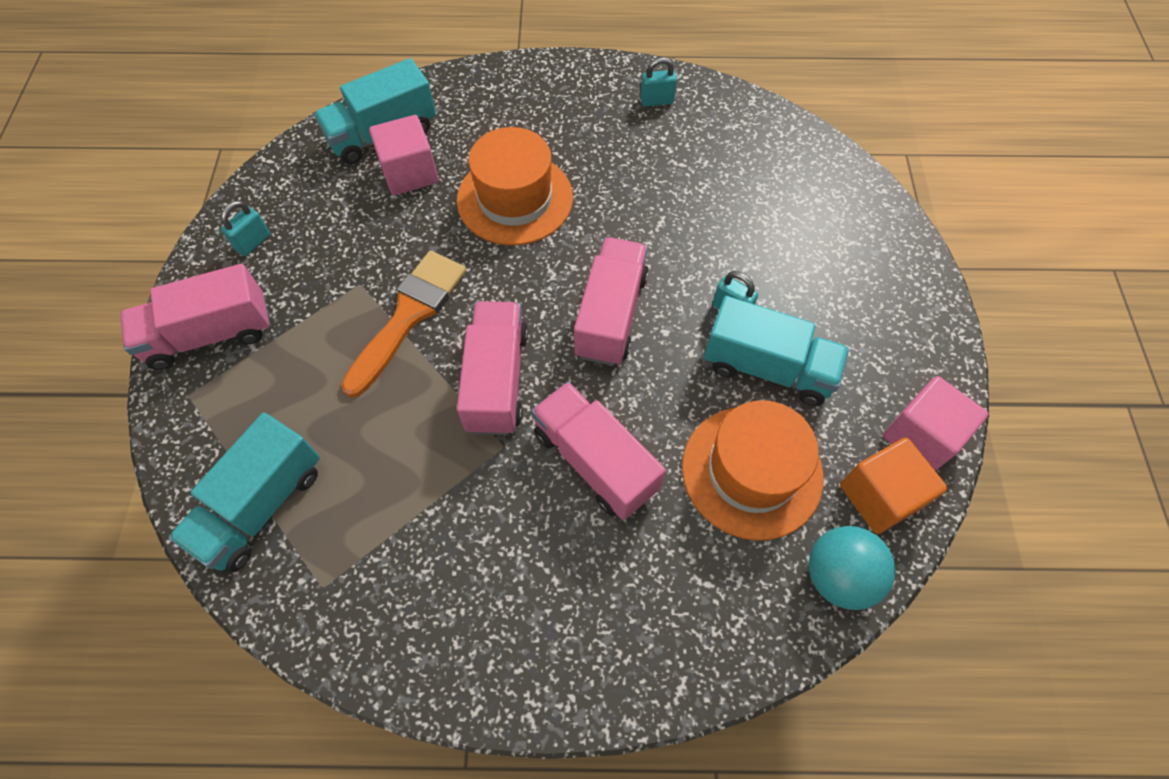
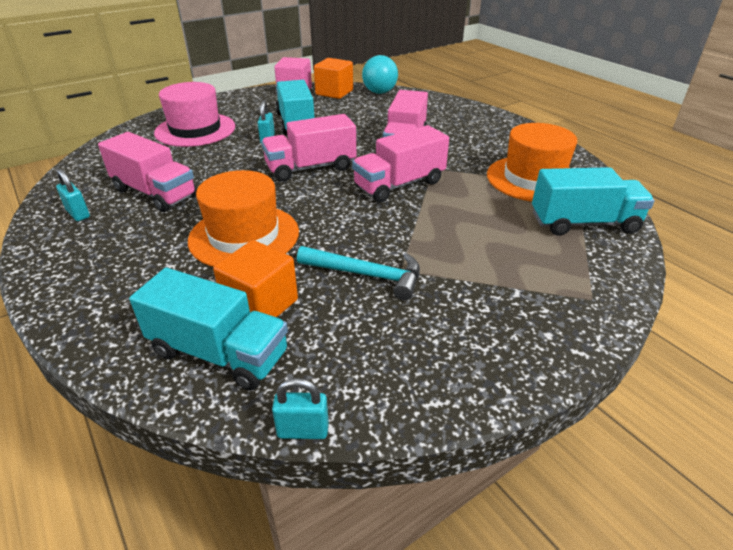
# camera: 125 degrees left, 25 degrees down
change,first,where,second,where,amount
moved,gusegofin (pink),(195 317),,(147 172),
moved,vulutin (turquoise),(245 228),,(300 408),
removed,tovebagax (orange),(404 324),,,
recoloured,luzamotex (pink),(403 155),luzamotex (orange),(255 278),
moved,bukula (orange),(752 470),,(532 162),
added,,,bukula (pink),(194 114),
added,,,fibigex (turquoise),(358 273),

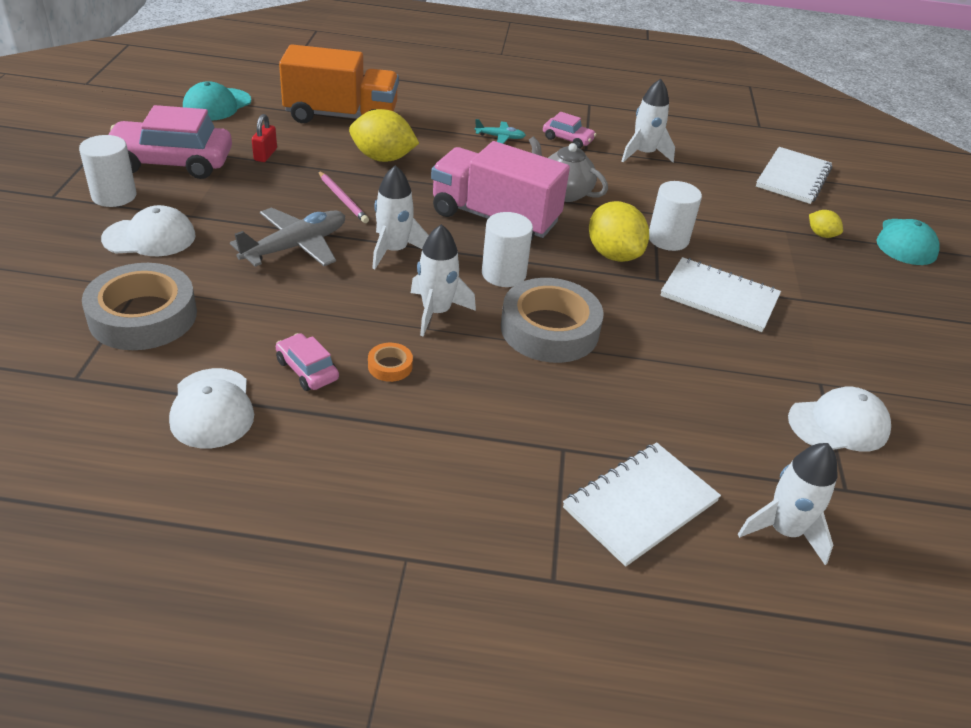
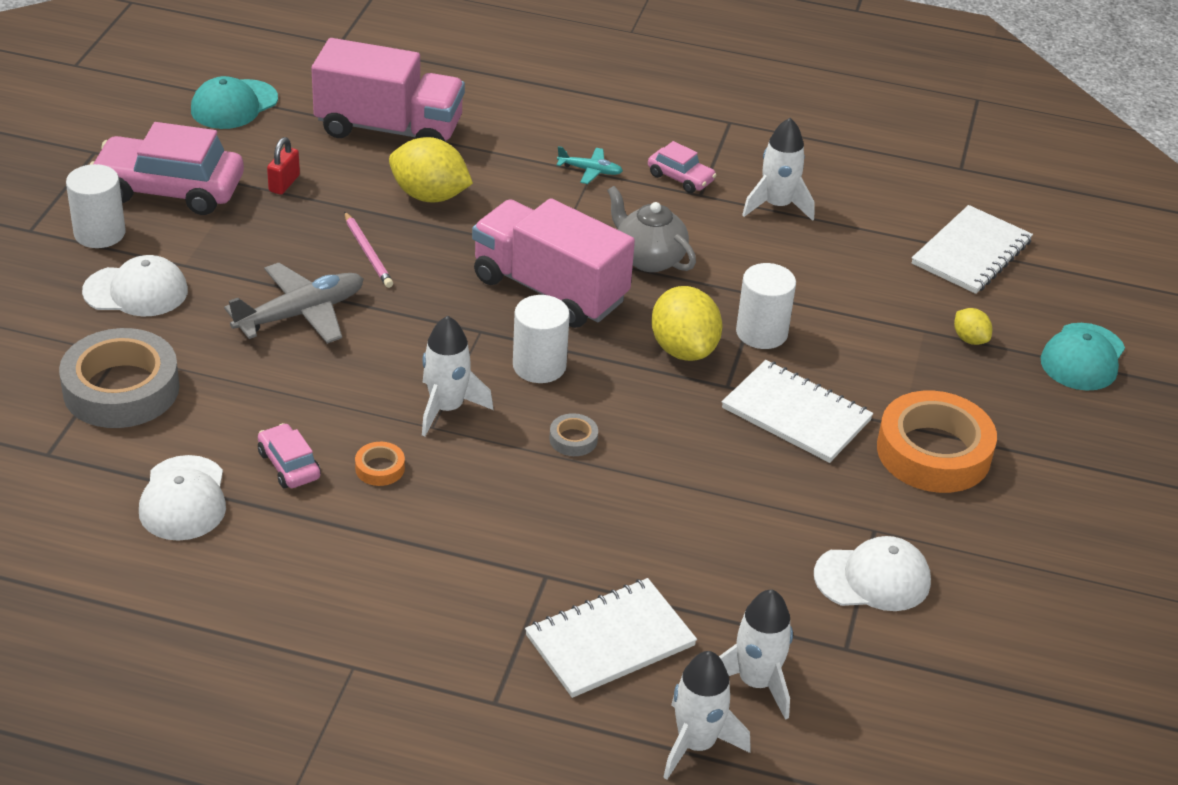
# camera: 10 degrees right, 0 degrees up
change,first,where,second,where,amount
recoloured,gusegofin (orange),(339 83),gusegofin (pink),(388 90),
moved,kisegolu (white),(400 217),,(707 715),
resized,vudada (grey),(552 320),,(573 434),x0.42
added,,,vudada (orange),(937 442),

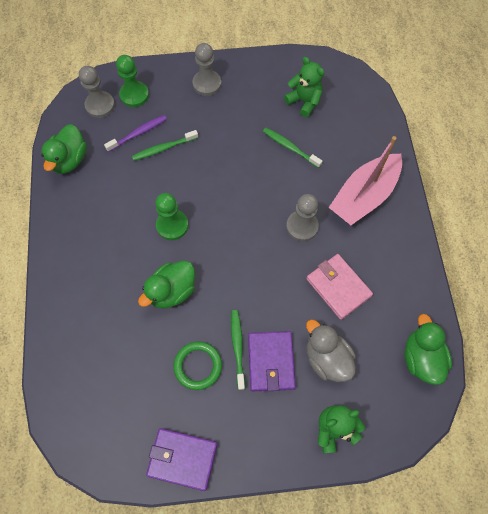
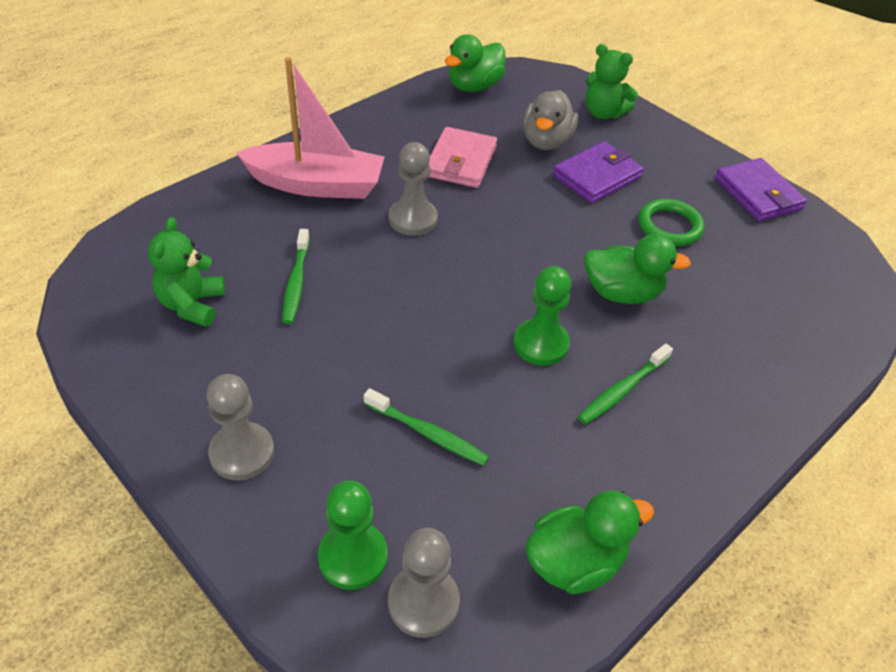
# camera: 130 degrees left, 20 degrees down
change,first,where,second,where,amount
removed,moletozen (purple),(135 133),,,
moved,moletozen (green),(238 350),,(625 384),

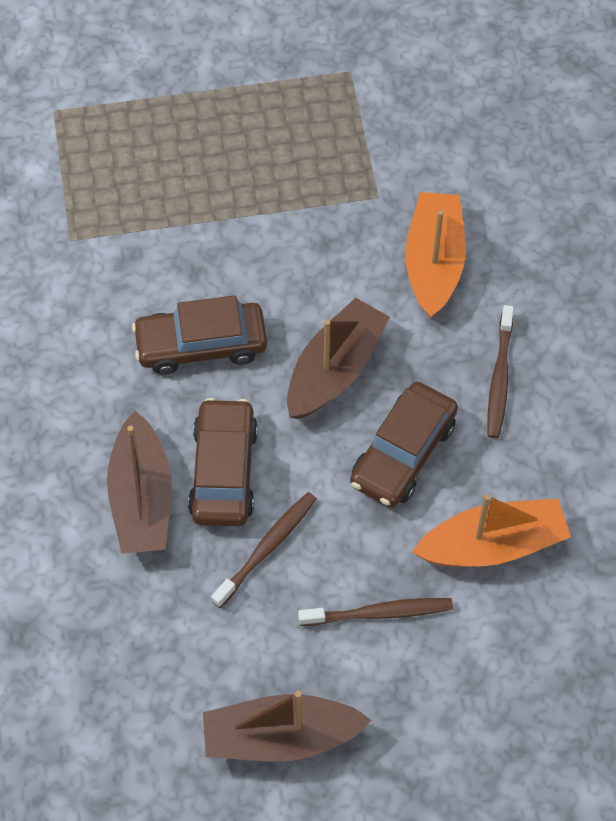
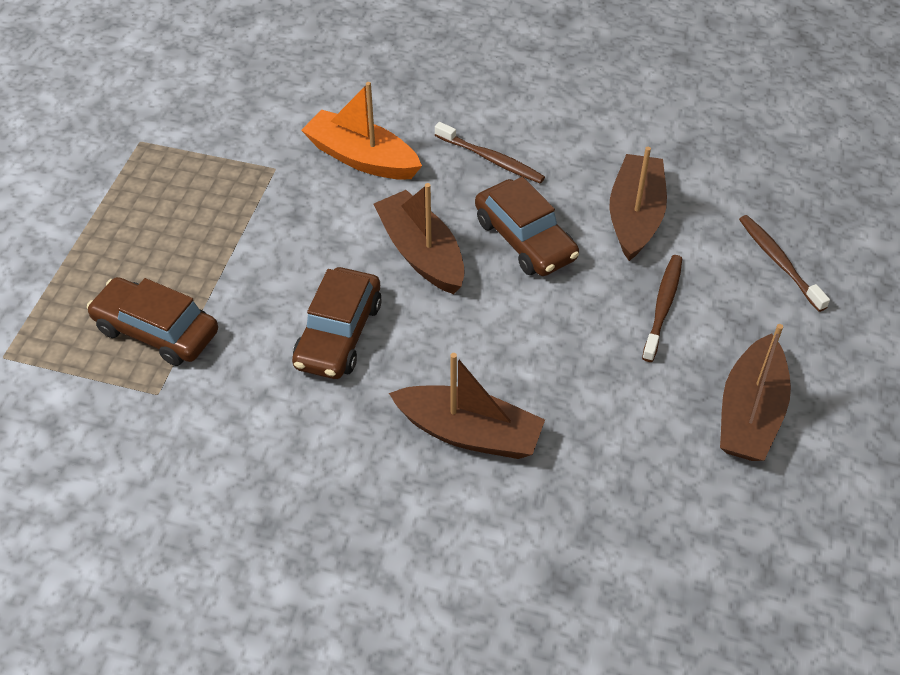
# camera: 65 degrees left, 10 degrees down
change,first,where,second,where,amount
moved,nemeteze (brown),(223 462),,(152 321),
moved,moletozen (brown),(263 550),,(784 263),
recoloured,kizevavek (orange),(491 530),kizevavek (brown),(638 204),

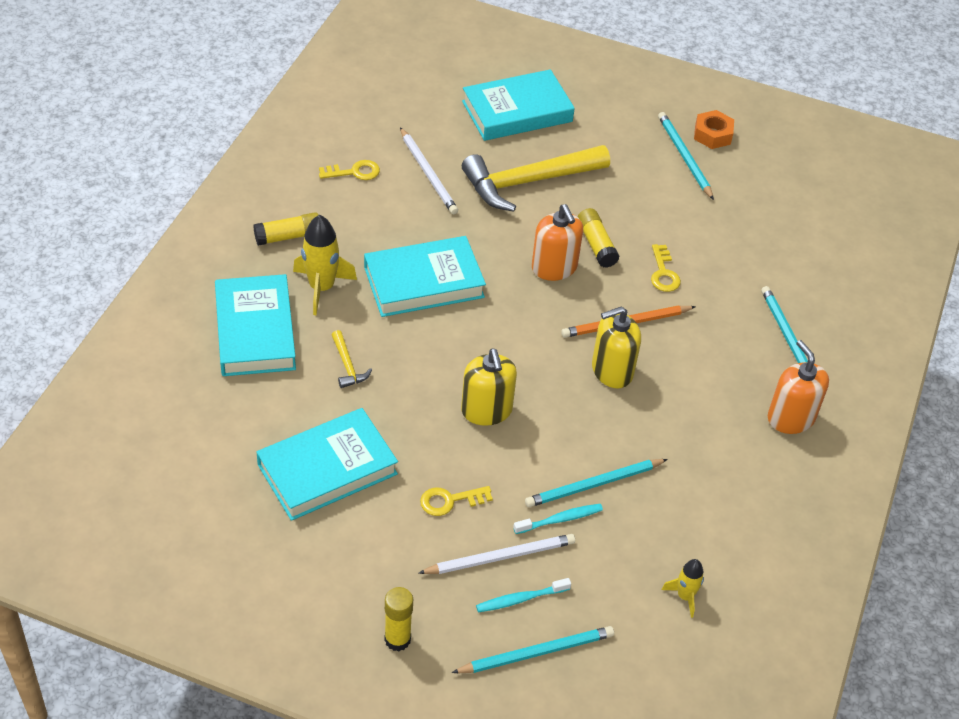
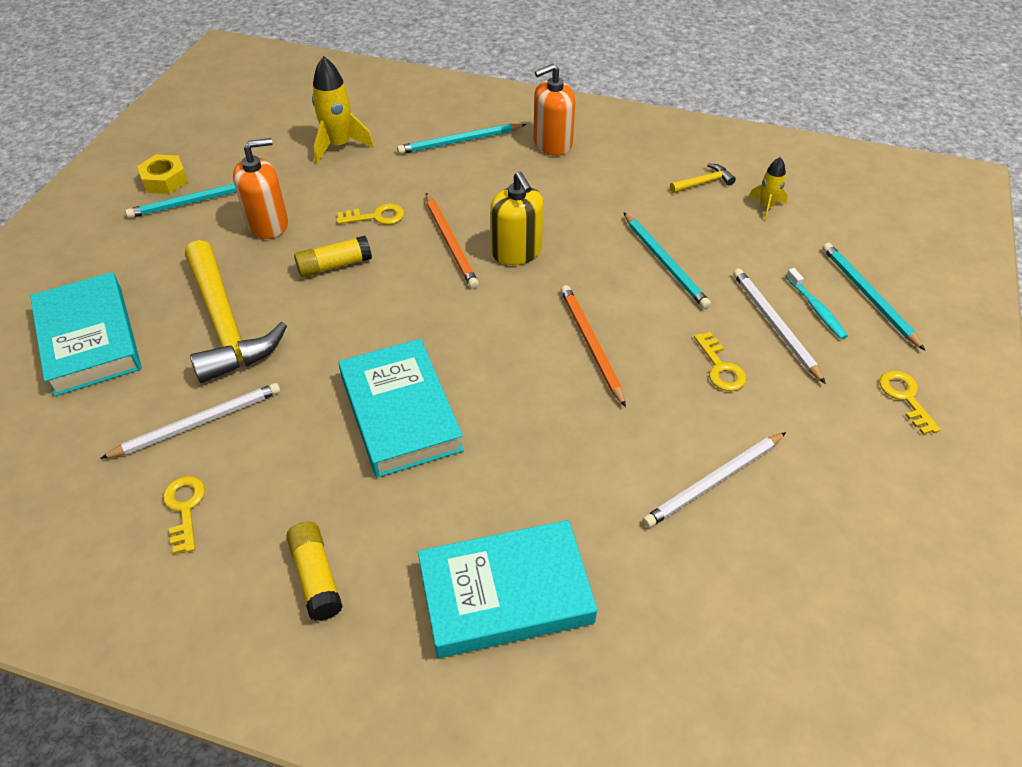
# camera: 90 degrees left, 0 degrees up
change,first,where,second,where,amount
replaced,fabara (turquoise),(327 464),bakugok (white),(714 480),
moved,kisegolu (yellow),(325 265),,(343 110),
moved,fibigex (yellow),(352 359),,(703 178),
replaced,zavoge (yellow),(398 619),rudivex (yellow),(910 402),
replaced,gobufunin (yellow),(489 387),bakugok (orange),(593 346),
removed,moletozen (turquoise),(558 519),,,
moved,gobufunin (orange),(557 242),,(260 188),
recoloured,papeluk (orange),(714 129),papeluk (yellow),(162 174),

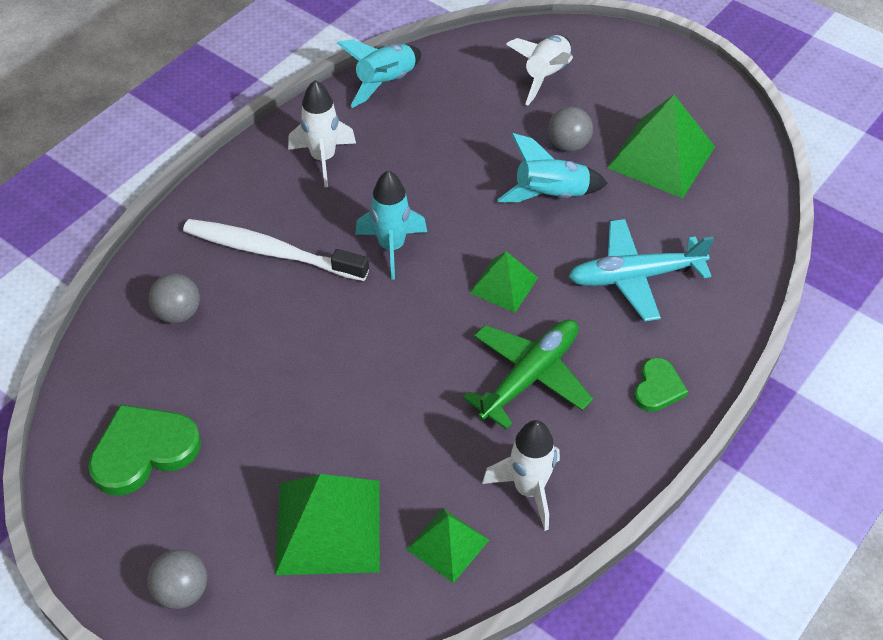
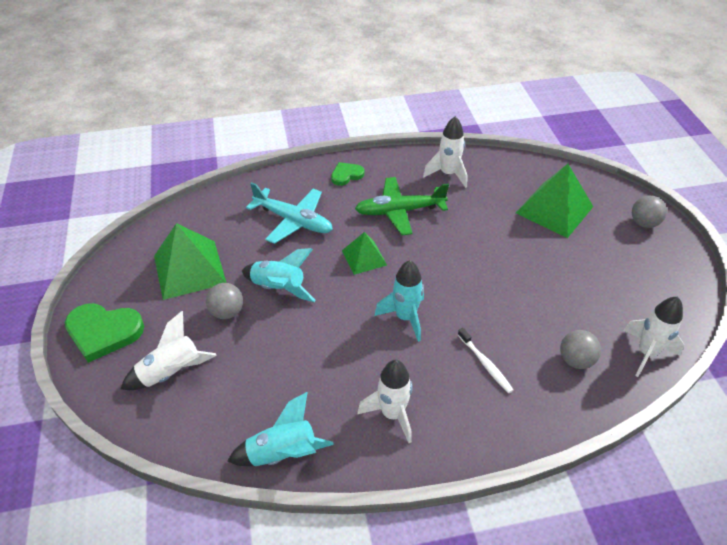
# camera: 140 degrees left, 5 degrees down
change,first,where,second,where,amount
moved,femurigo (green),(144 450),,(104 333),
resized,moletozen (white),(276 250),,(486 360),x0.52
removed,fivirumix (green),(447 545),,,
added,,,kisegolu (white),(653 337),

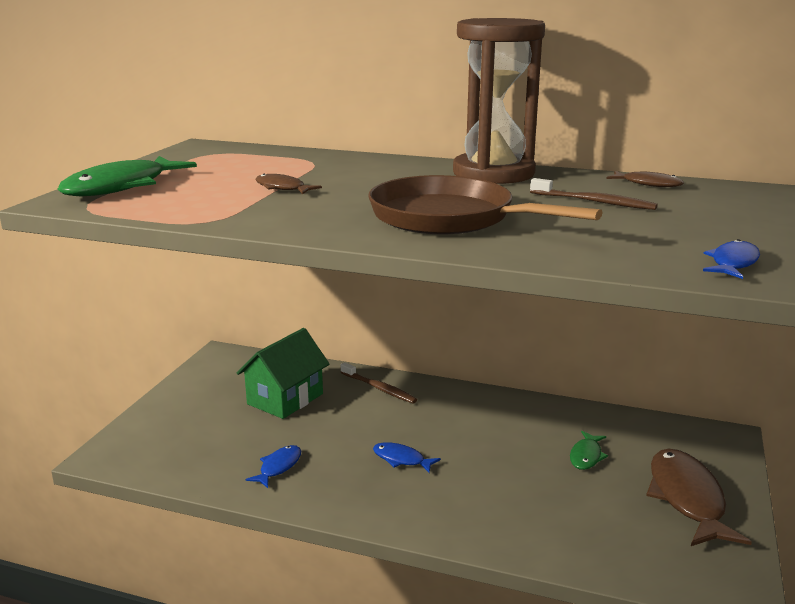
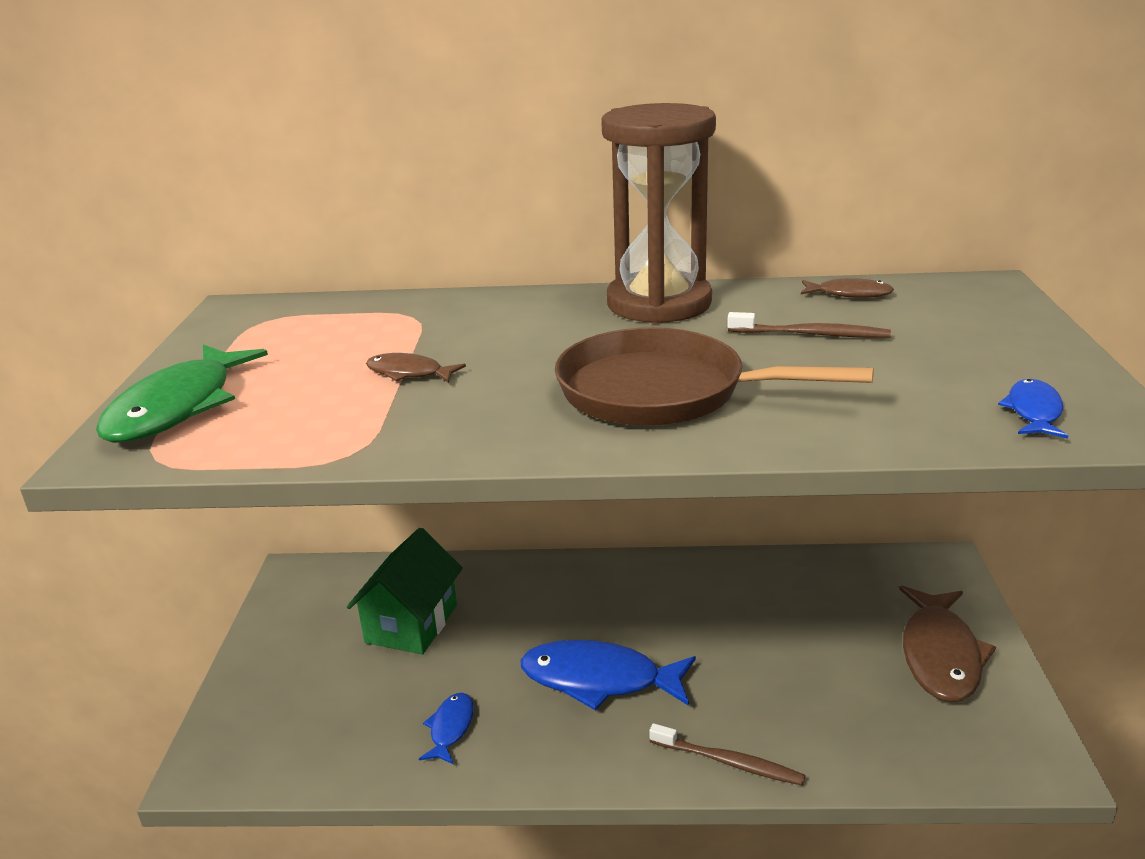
# camera: 15 degrees left, 5 degrees up
change,first,where,second,where,amount
moved,moletozen (brown),(379 383),,(727 754),
resized,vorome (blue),(407 457),,(608 675),x1.99
removed,vorome (green),(589 450),,,
turned,vorome (brown),(699 497),,(947 644),150 degrees counterclockwise

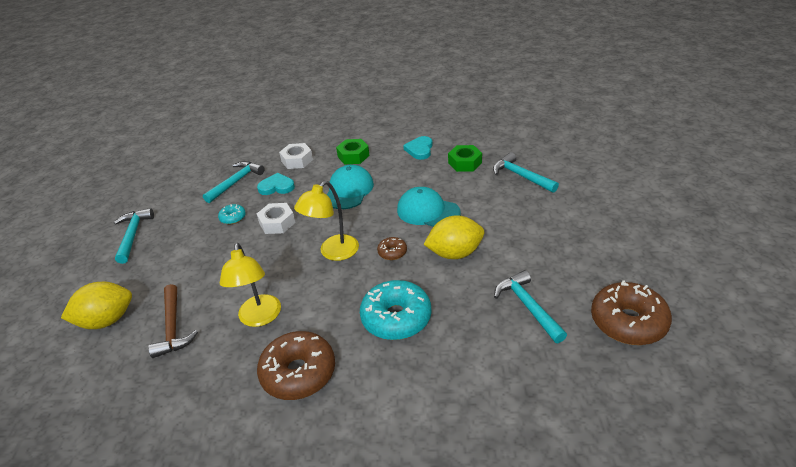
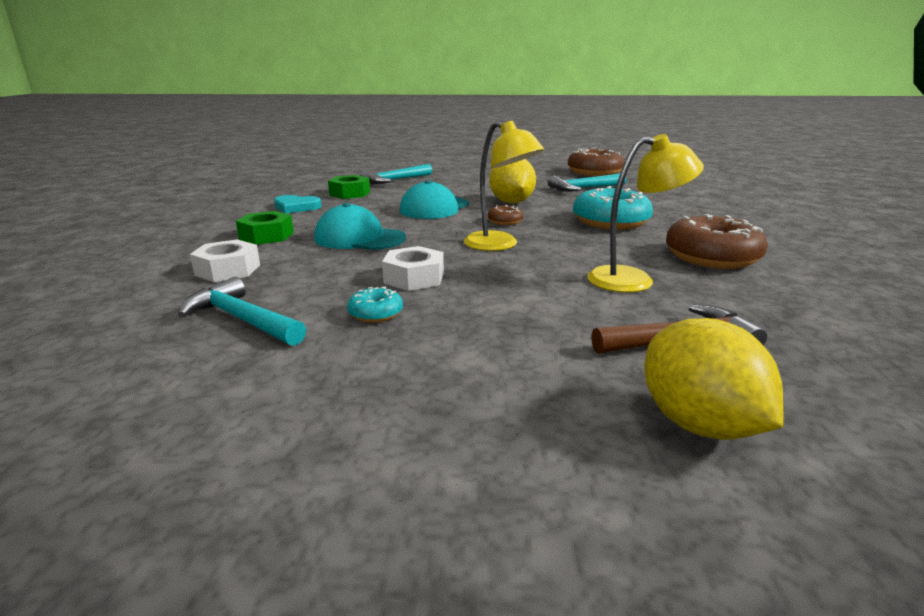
# camera: 90 degrees left, 15 degrees down
change,first,where,second,where,amount
removed,fibigex (turquoise),(134 236),,,
removed,femurigo (turquoise),(276 184),,,

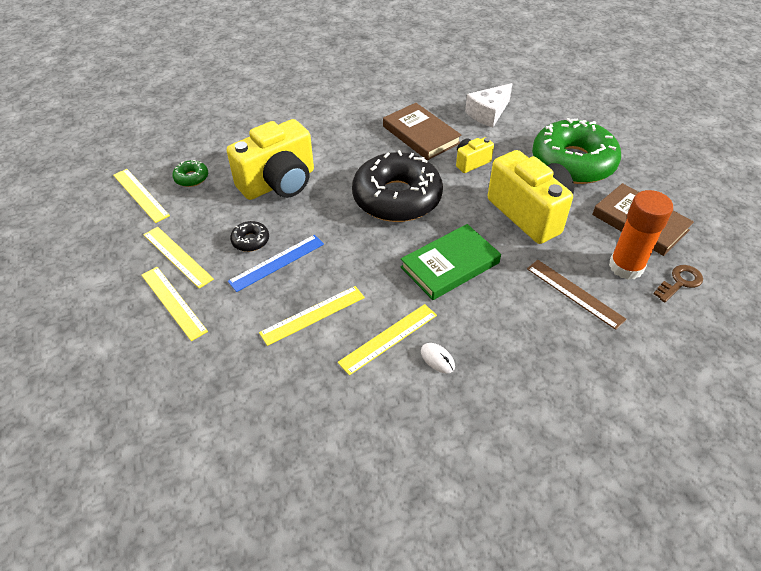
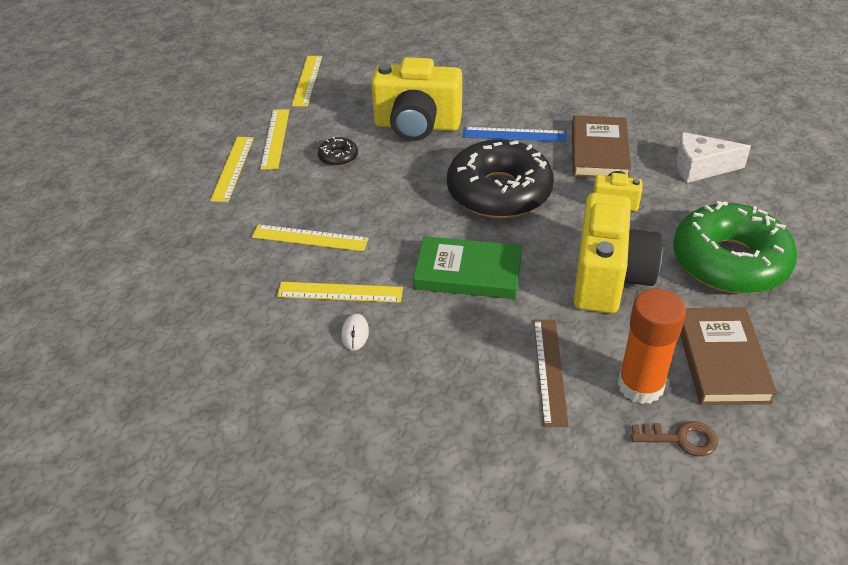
# camera: 45 degrees right, 5 degrees down
change,first,where,second,where,amount
removed,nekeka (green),(190 173),,,
moved,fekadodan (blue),(276 263),,(515 134),

